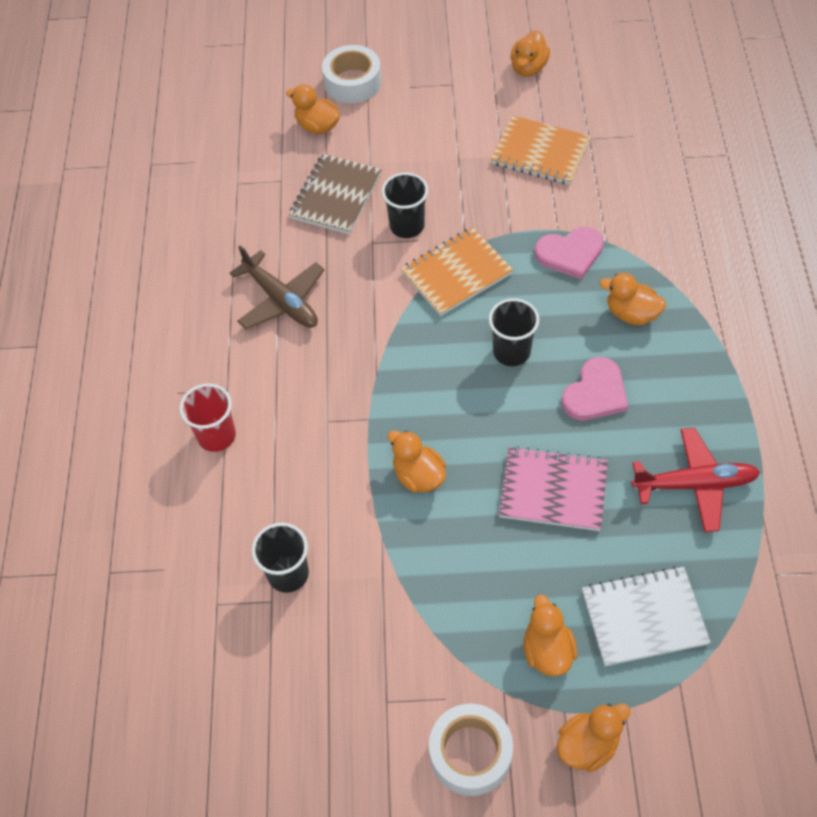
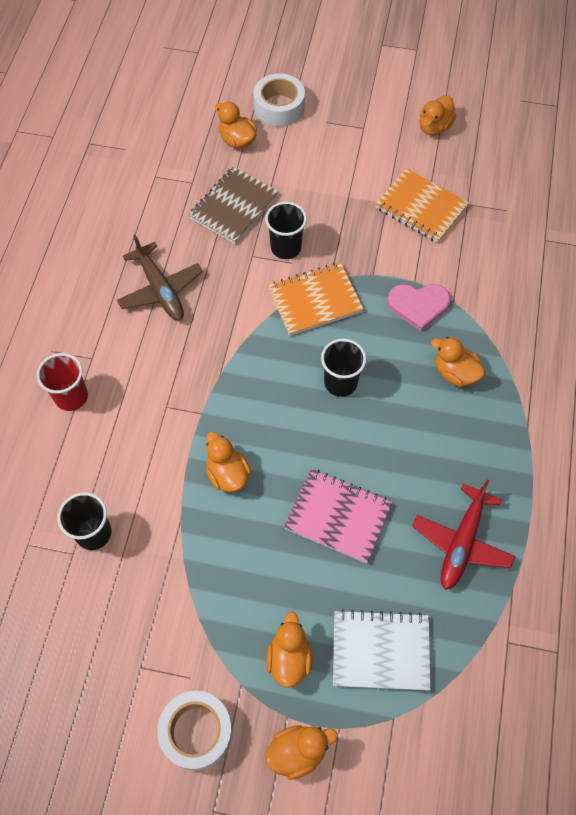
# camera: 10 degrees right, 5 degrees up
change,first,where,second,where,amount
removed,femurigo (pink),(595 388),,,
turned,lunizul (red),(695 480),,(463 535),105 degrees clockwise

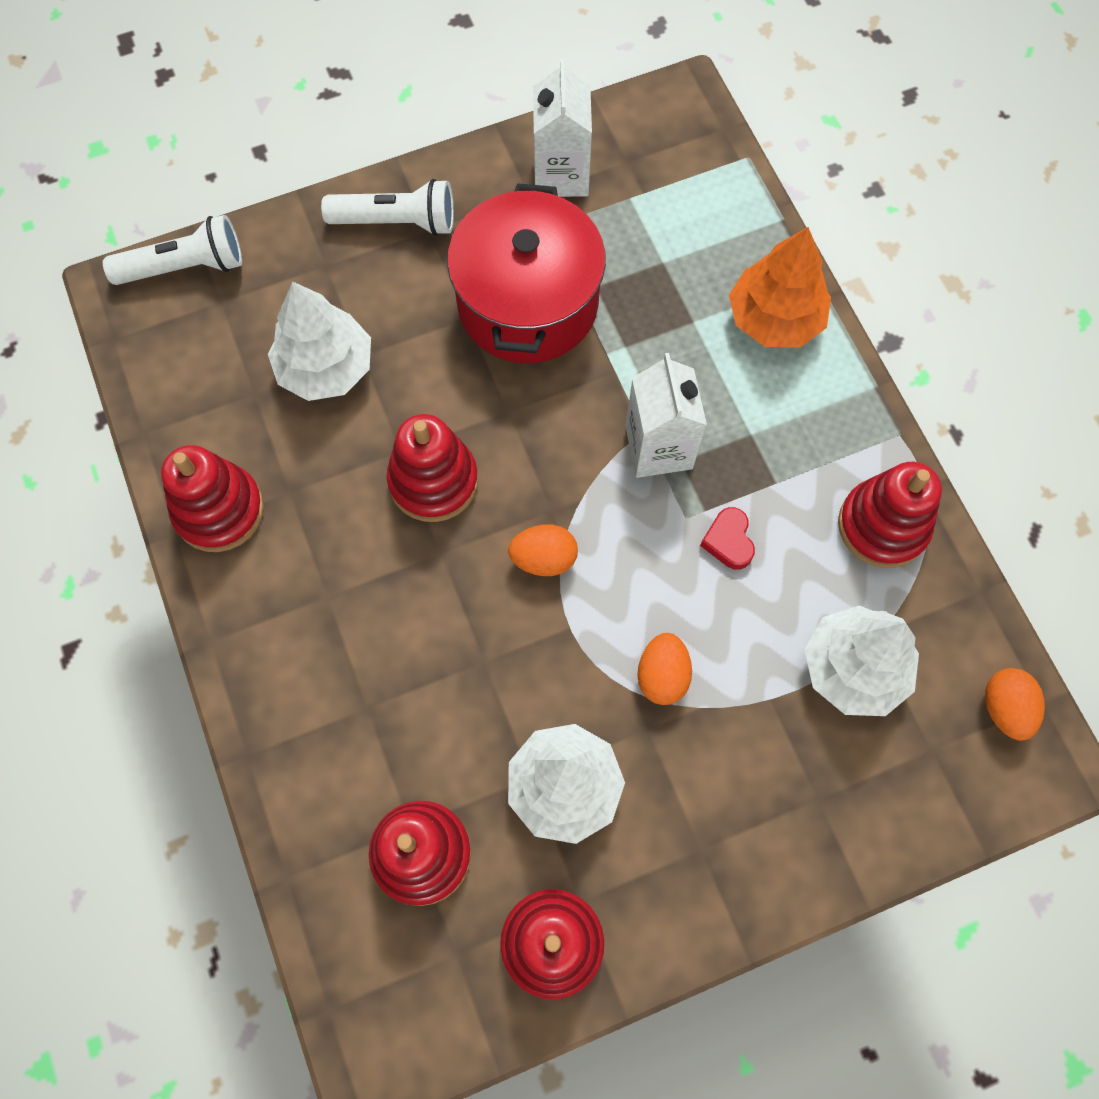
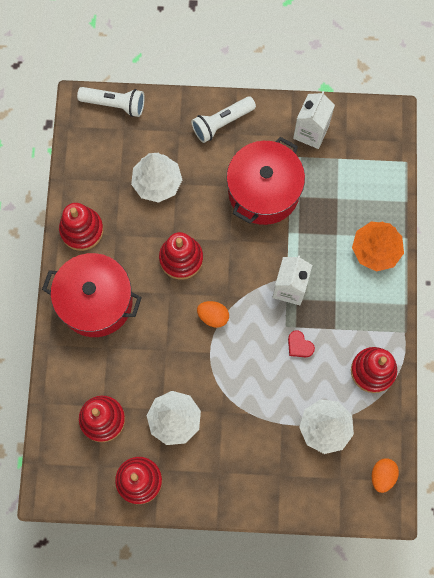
# camera: 25 degrees right, 5 degrees up
change,first,where,second,where,amount
turned,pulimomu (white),(387 207),,(223 119),120 degrees clockwise
removed,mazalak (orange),(664 669),,,
turned,femurigo (red),(727 538),,(301 343),60 degrees counterclockwise
added,,,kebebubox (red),(92 295),

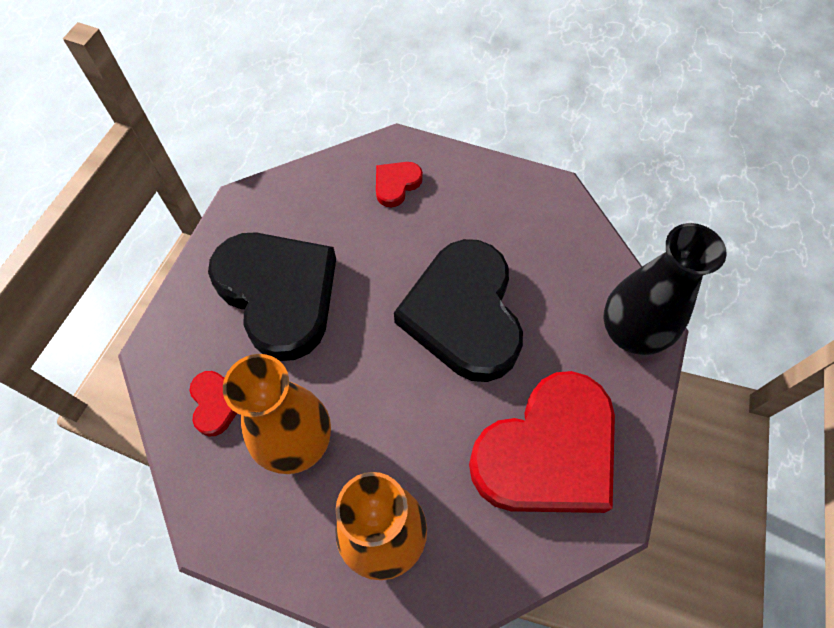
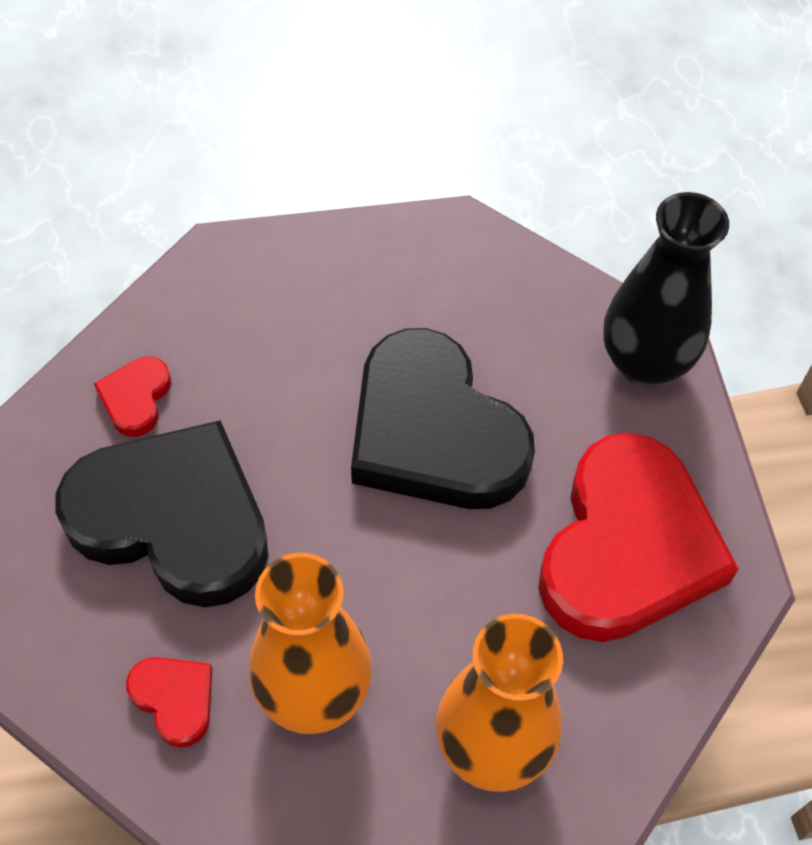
# camera: 30 degrees left, 5 degrees down
change,first,where,second,where,amount
moved,femurigo (red),(399 184),,(132 397),

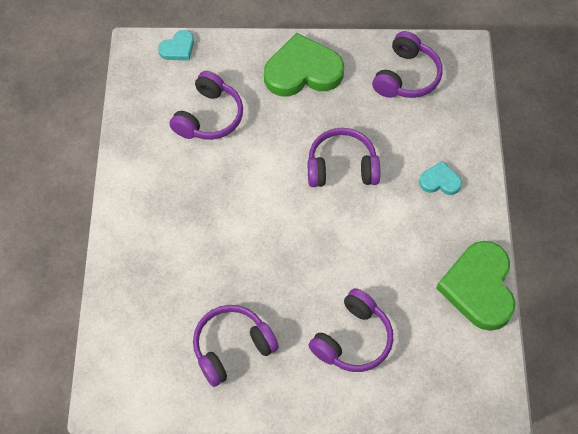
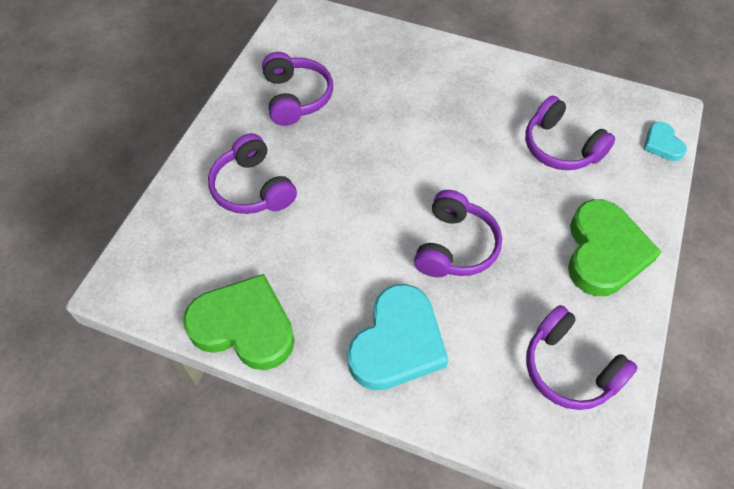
# camera: 110 degrees right, 5 degrees down
change,first,where,second,where,amount
resized,femurigo (turquoise),(440 178),,(398 337),x2.04

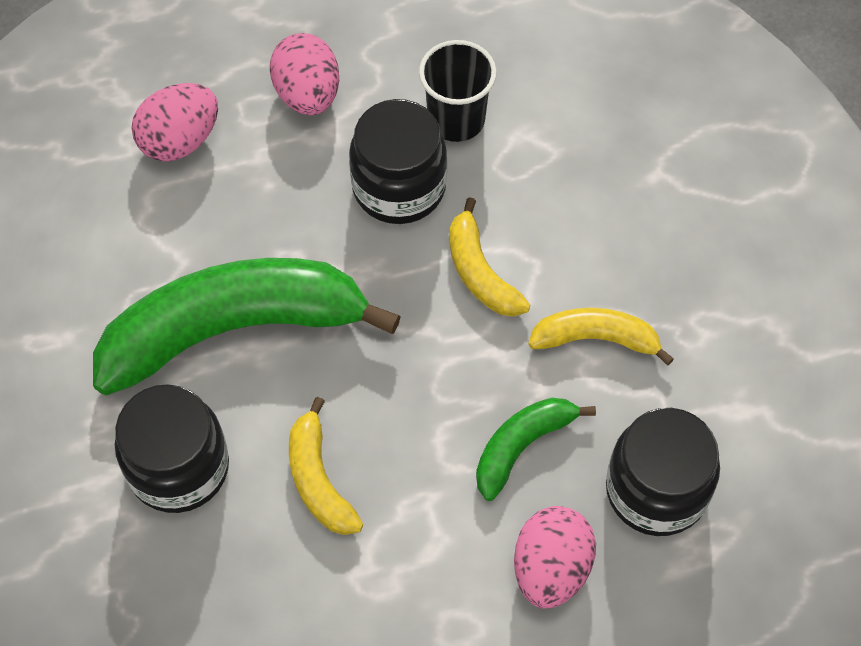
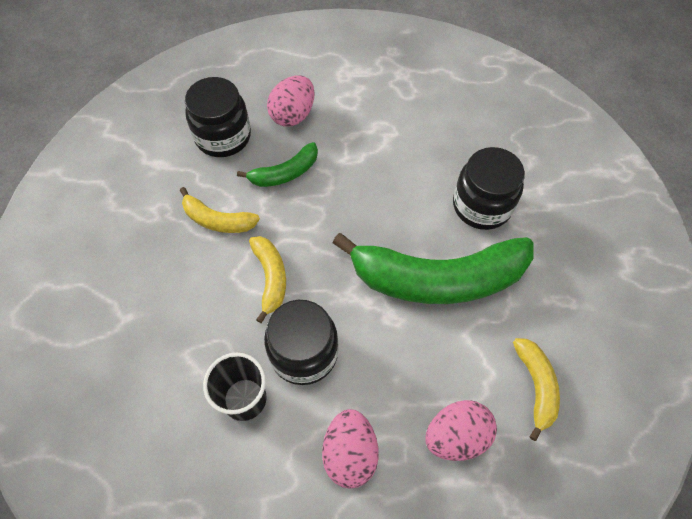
# camera: 165 degrees left, 0 degrees up
change,first,where,second,where,amount
moved,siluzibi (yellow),(326 466),,(536 389),

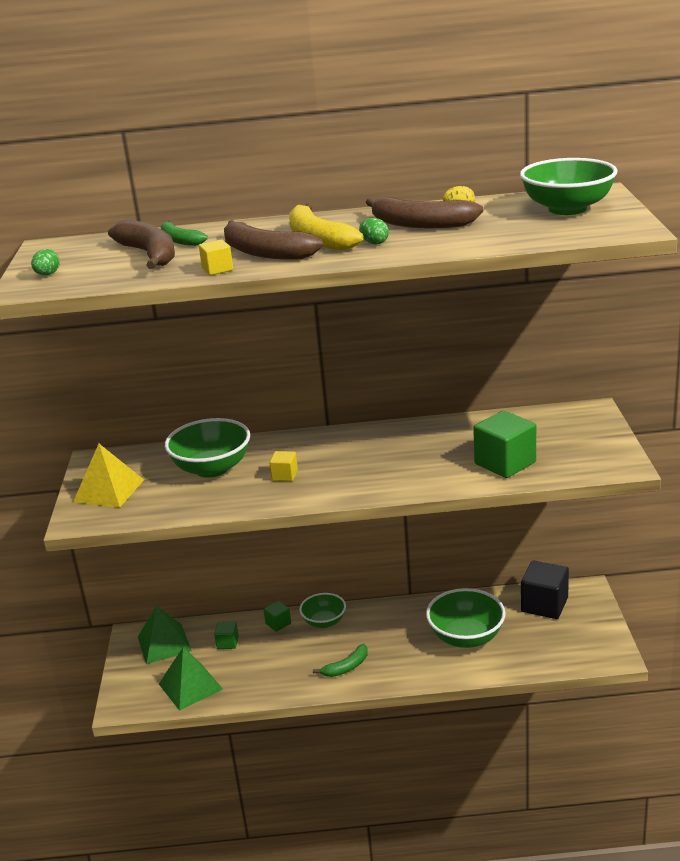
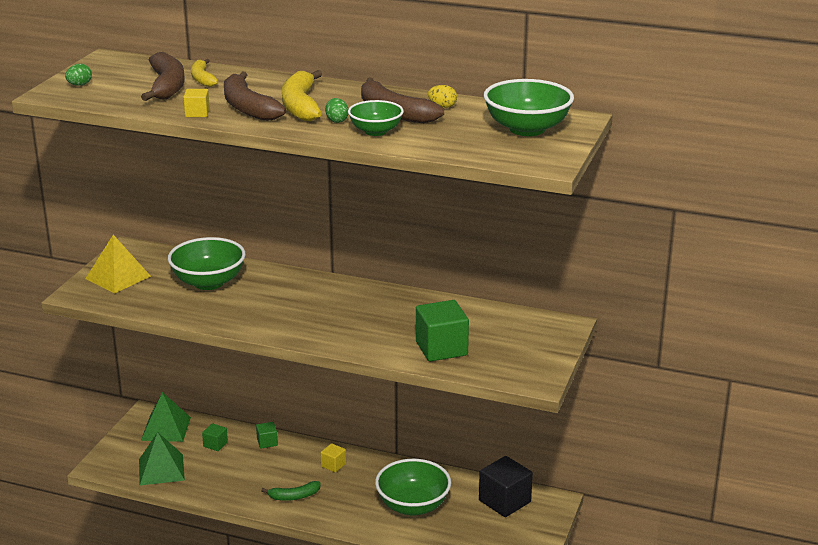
# camera: 20 degrees right, 0 degrees up
change,first,where,second,where,amount
recoloured,siluzibi (green),(184 233),siluzibi (yellow),(204 73),
moved,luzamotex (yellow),(283 466),,(333 457),
moved,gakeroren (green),(323 610),,(376 118),

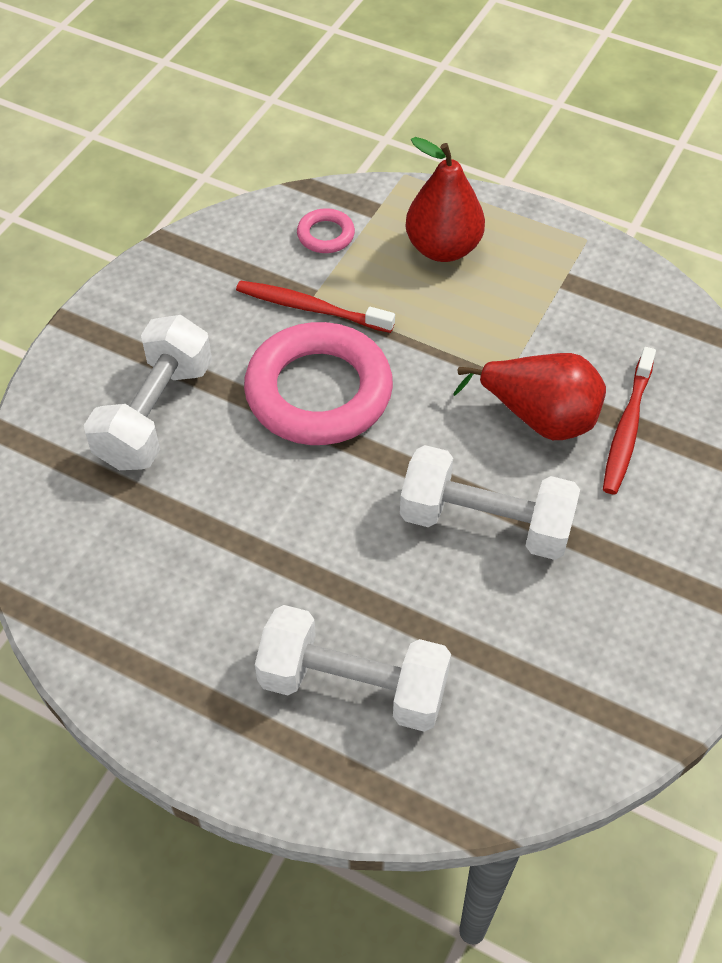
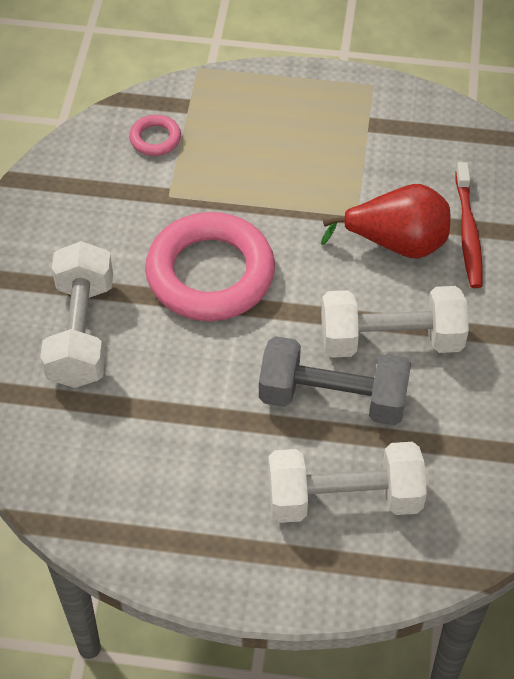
# camera: 20 degrees left, 0 degrees up
change,first,where,second,where,amount
removed,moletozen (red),(315 306),,,
removed,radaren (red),(445 199),,,
added,,,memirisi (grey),(335 380),

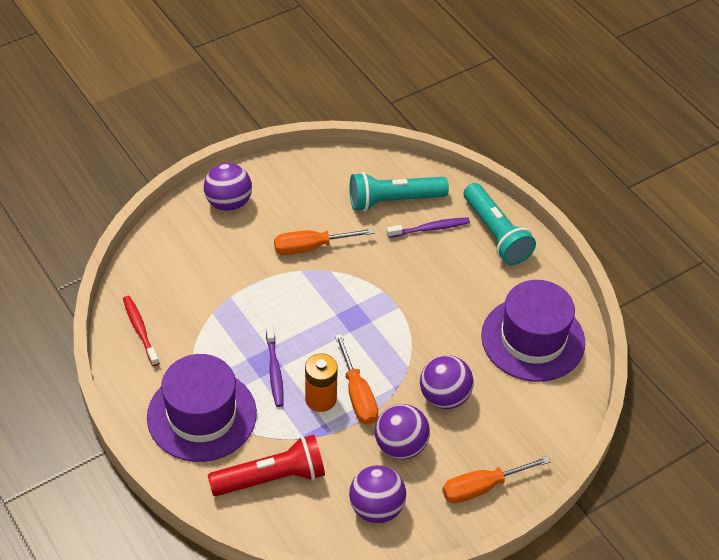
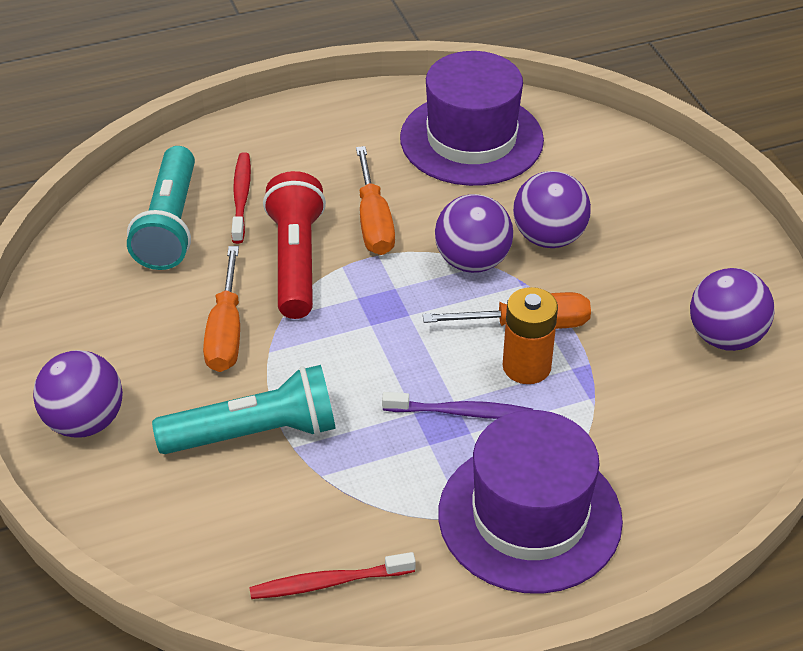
# camera: 75 degrees left, 5 degrees down
change,first,where,second,where,amount
moved,pulimomu (red),(266 465),,(294 245),
moved,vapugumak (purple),(402 431),,(474 233),
recoloured,moletozen (purple),(428 227),moletozen (red),(241 198),
moved,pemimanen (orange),(496 479),,(375 200),
moved,pulimomu (turquoise),(500 224),,(244 409),

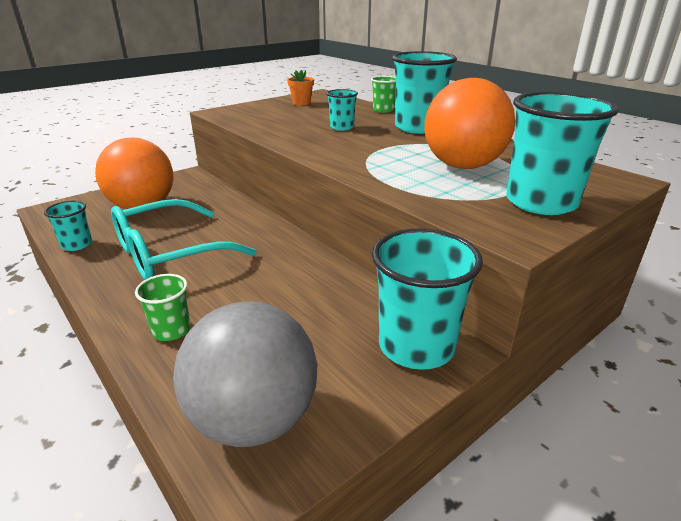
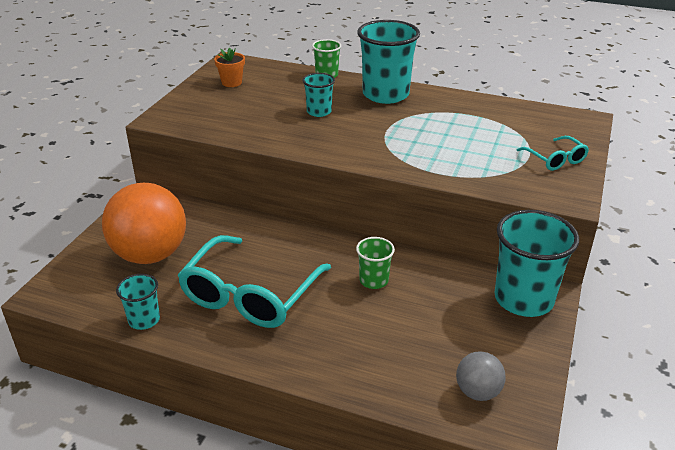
# camera: 30 degrees left, 5 degrees up
change,first,where,second,where,amount
moved,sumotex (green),(162 307),,(375 263),
resized,vapugumak (grey),(245 374),,(481 376),x0.48
removed,vapugumak (orange),(469 123),,,
replaced,sumotex (turquoise),(562 153),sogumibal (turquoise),(553 153),

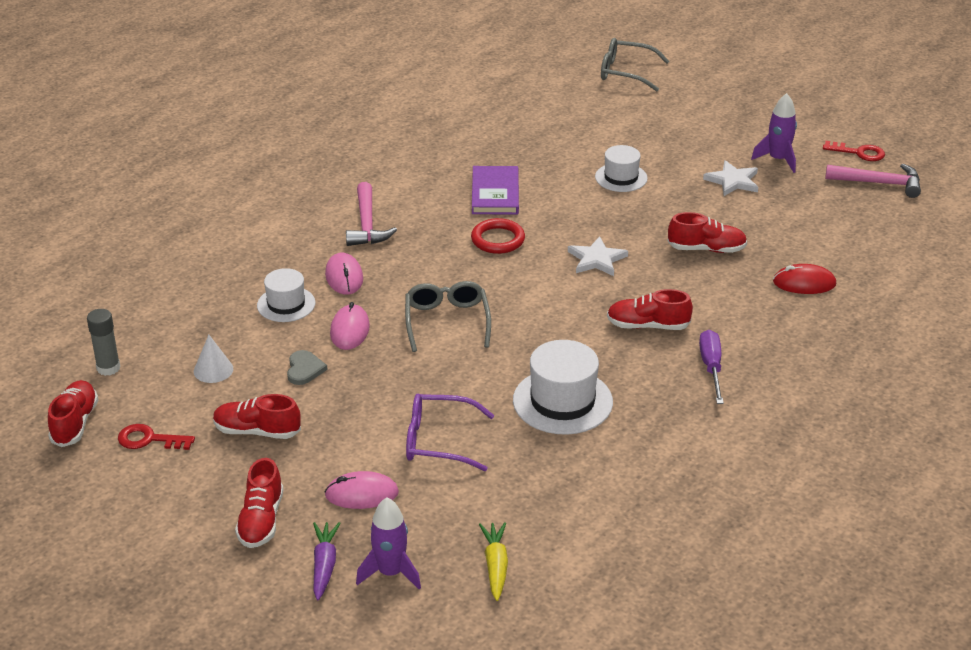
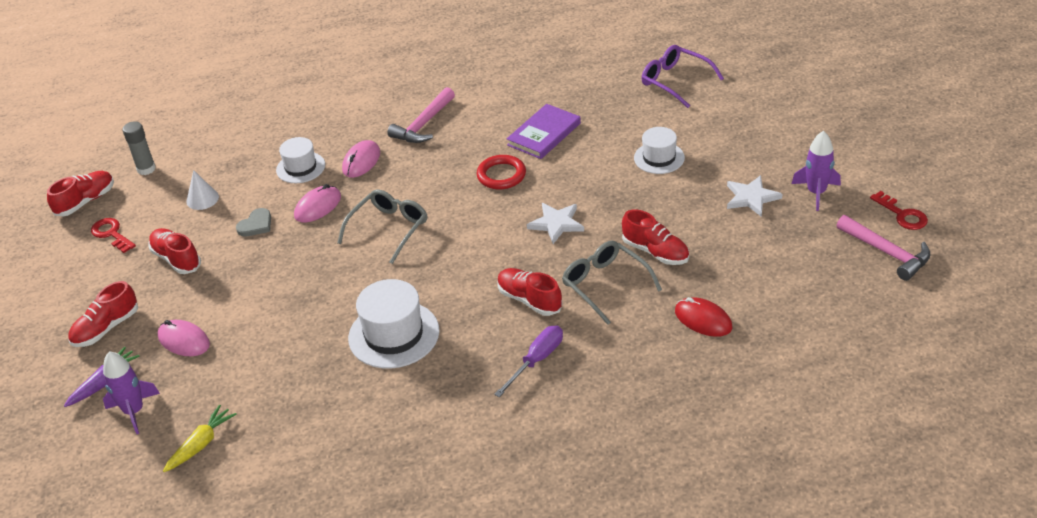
# camera: 40 degrees right, 5 degrees up
change,first,where,second,where,amount
moved,sogumibal (purple),(450 432),,(682 76),
moved,sogumibal (grey),(635 64),,(612 283),

